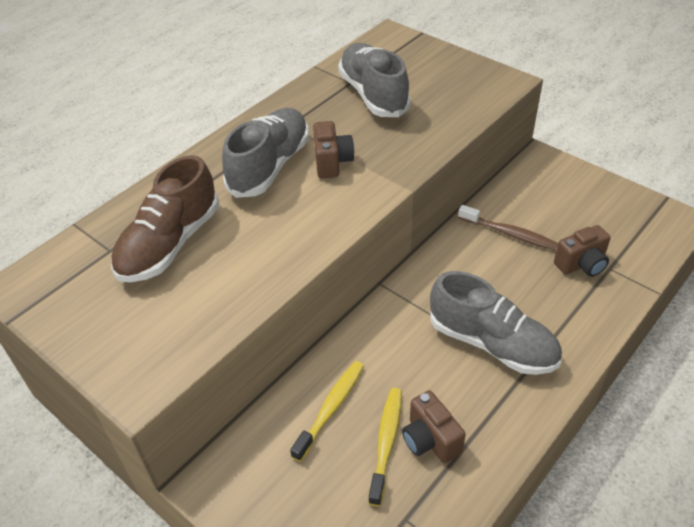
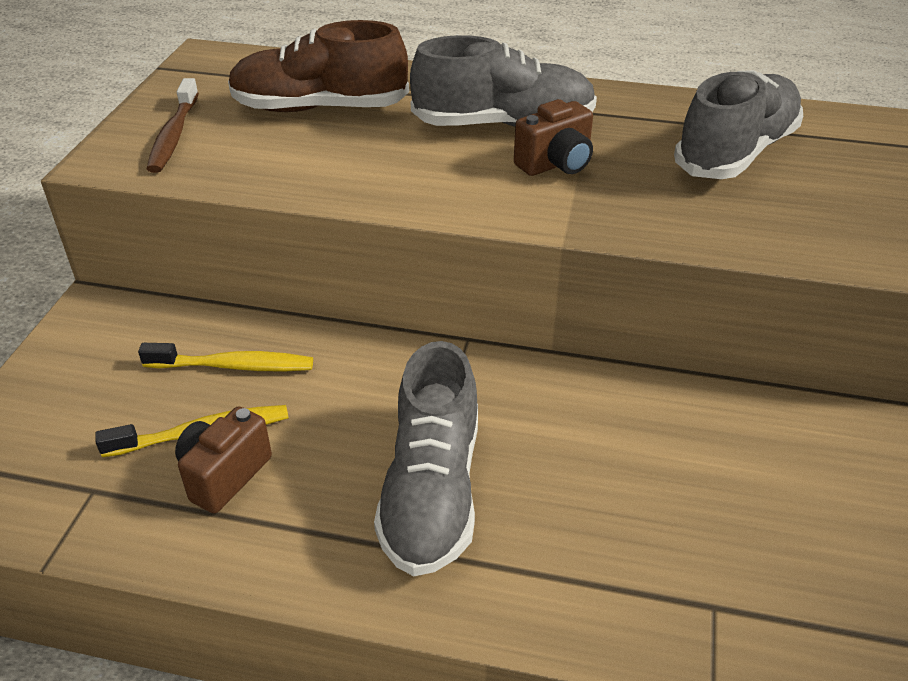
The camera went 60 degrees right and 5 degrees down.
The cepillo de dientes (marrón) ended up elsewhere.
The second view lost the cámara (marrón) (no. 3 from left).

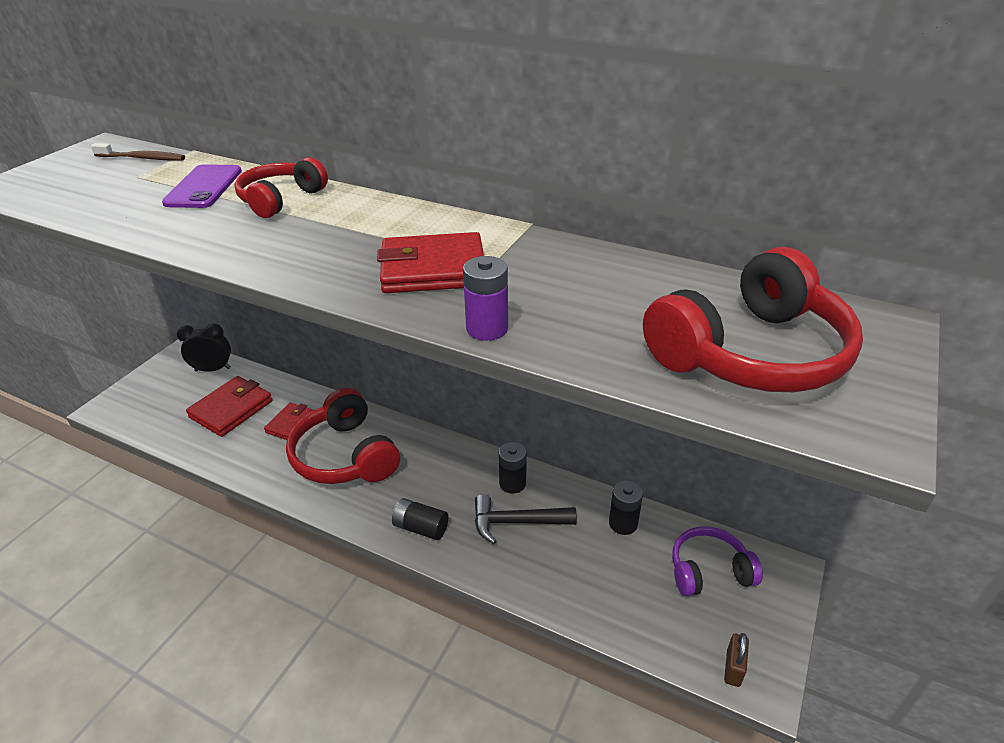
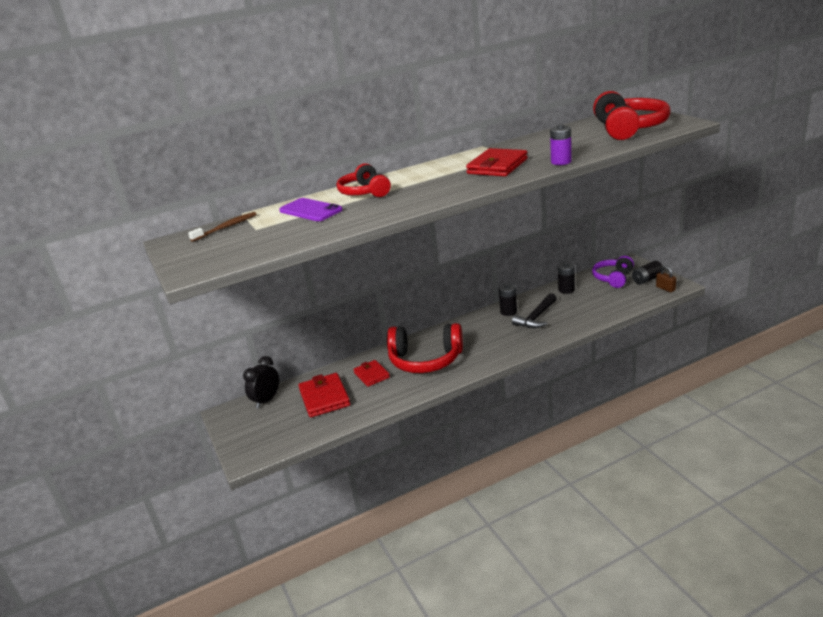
The camera went 50 degrees left and 10 degrees down.
The pila (negro) (no. 1 from left in the first image) ended up elsewhere.

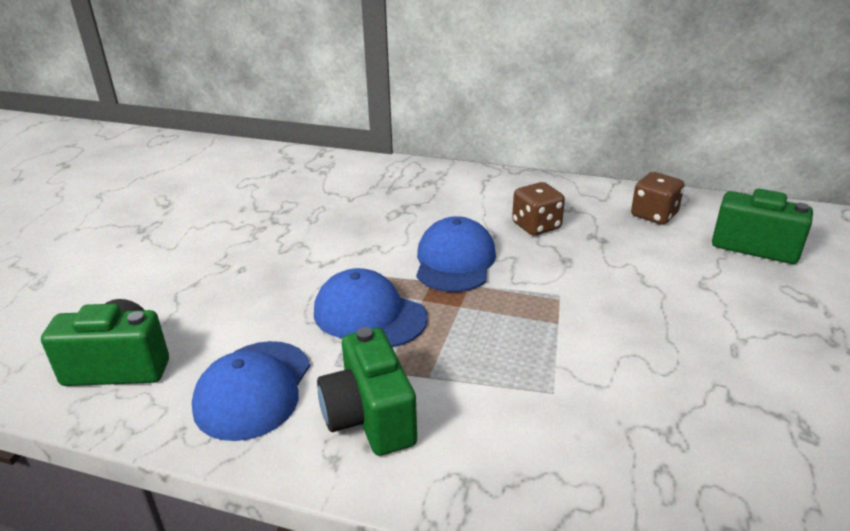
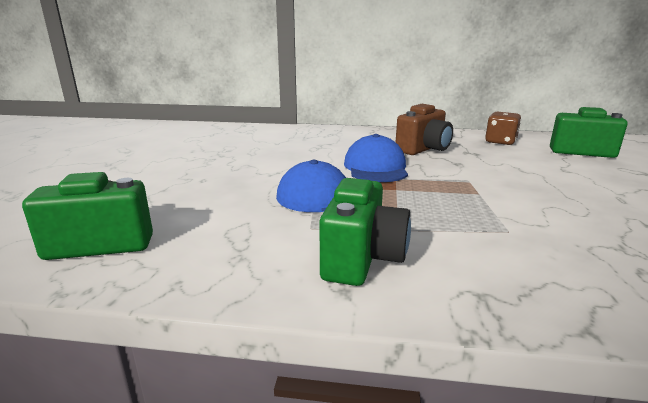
The camera went 10 degrees left and 10 degrees down.
The second view lost the gorra (azul) (no. 1 from left).
The cámara (verde) (no. 2 from left) ended up facing another way, 135 degrees counterclockwise from before.
Where the dado (marrón) (no. 1 from left) stood, the cámara (marrón) came to stand.

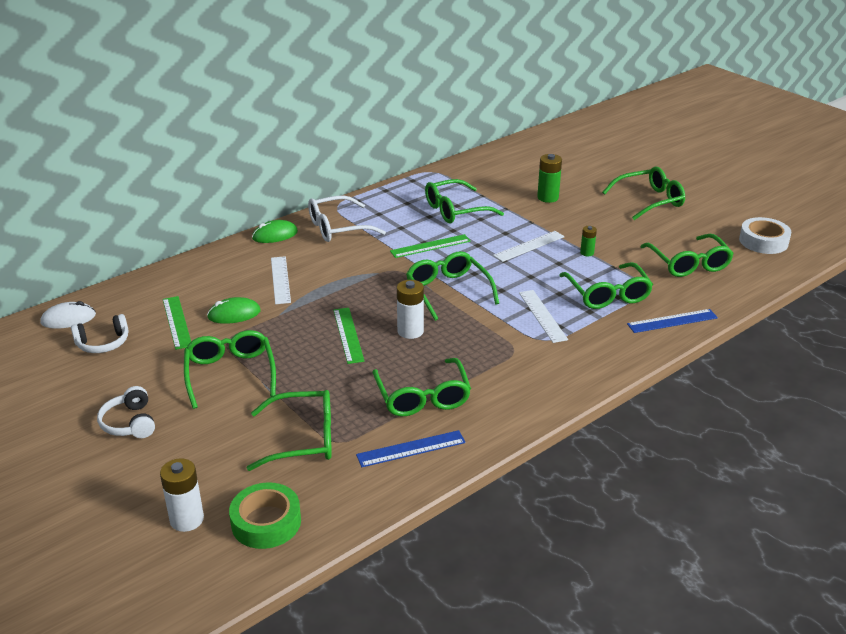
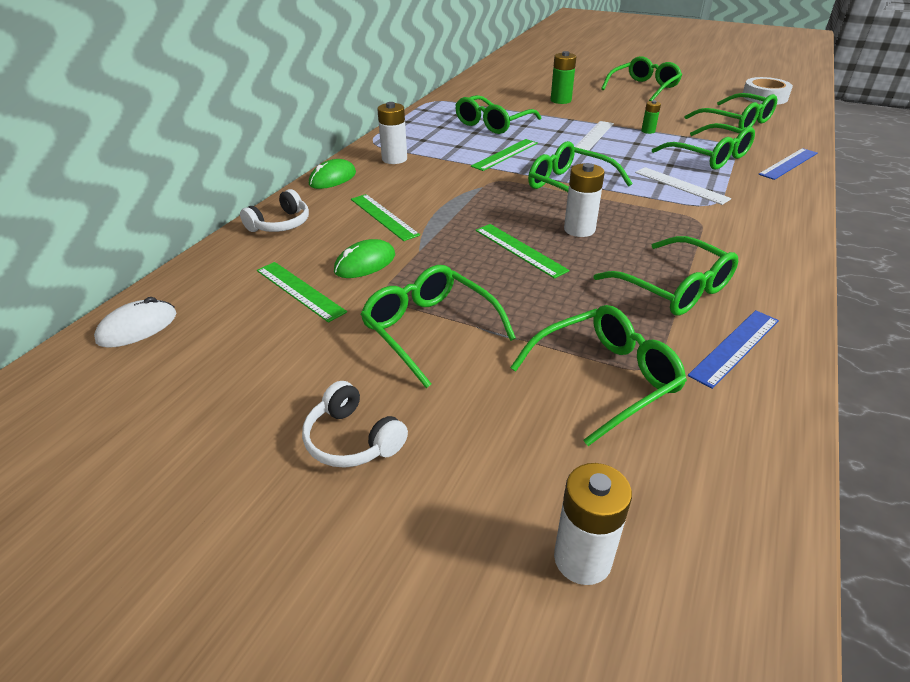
The camera went 25 degrees left and 5 degrees up.
The auriculares (blanco) (no. 1 from left) ended up elsewhere.
The second view lost the cinta adhesiva (verde).
What was the regla (blanco) (no. 1 from left) turned into the regla (verde) (no. 2 from left).
Where the gafas (blanco) stood, the pila (blanco) (no. 1 from left) came to stand.

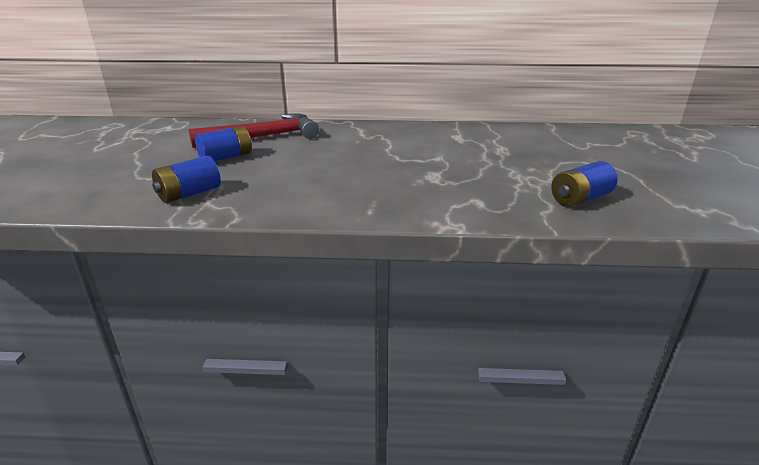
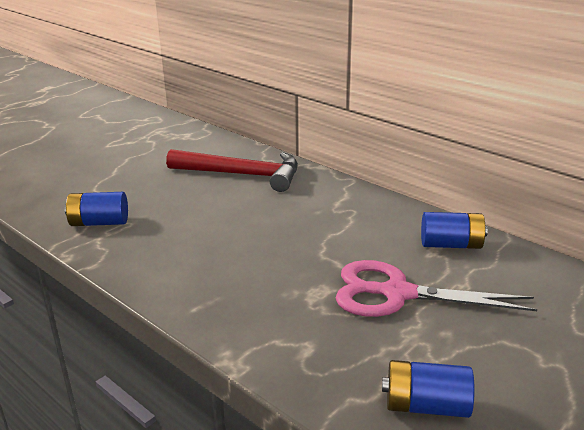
The camera went 40 degrees right and 0 degrees up.
The pila (azul) (no. 2 from left in the first image) ended up elsewhere.
The second view gained the tijeras (rosa).

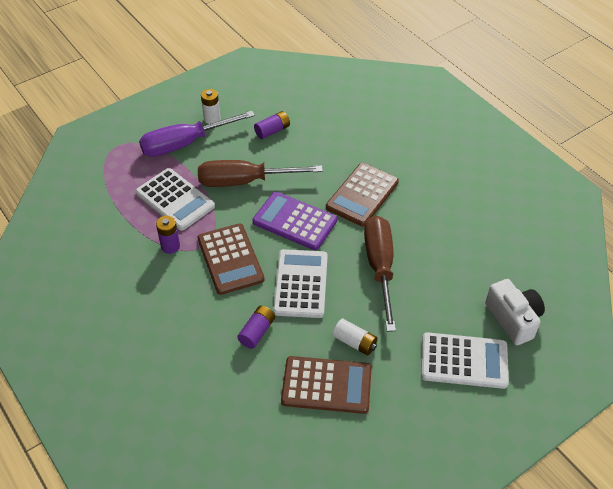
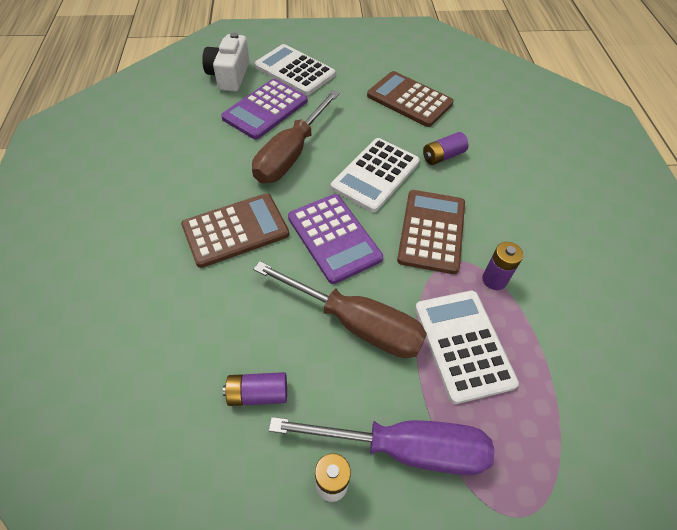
The camera went 150 degrees left and 5 degrees up.
The second view lost the pila (blanco) (no. 2 from left).
The second view gained the calculadora (morado) (no. 1 from left).

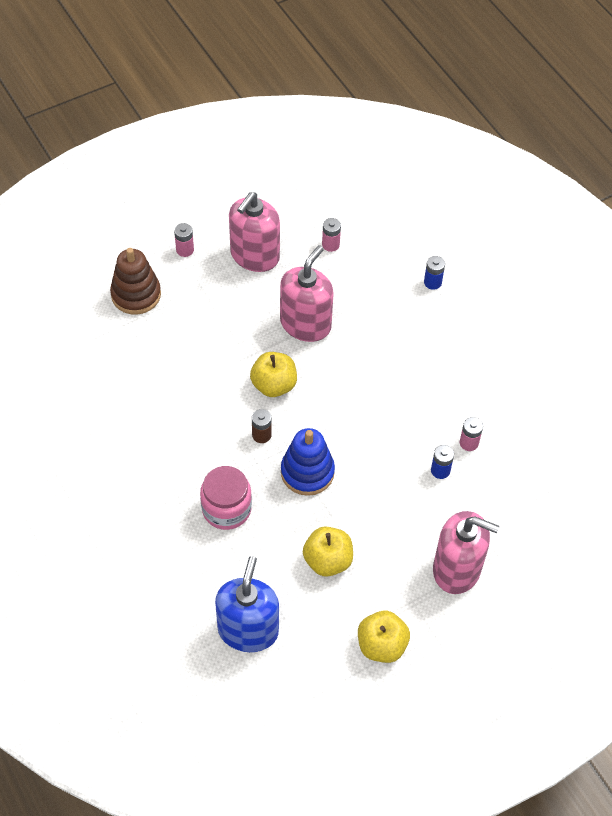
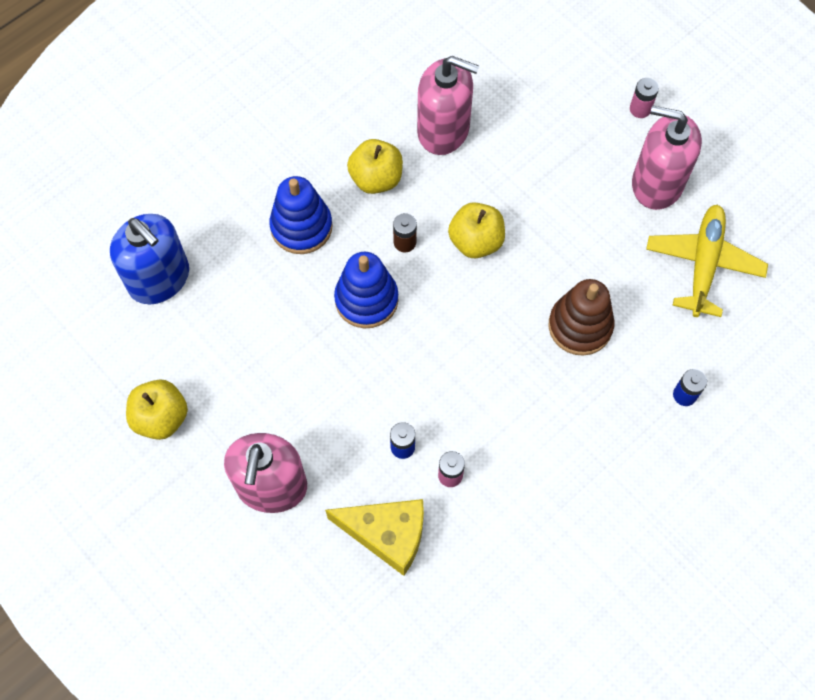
The camera went 80 degrees right and 10 degrees up.
The juguete apilable (marrón) ended up elsewhere.
Where the tarro (rosa) stood, the juguete apilable (azul) (no. 1 from left) came to stand.
The dispensador de jabón (azul) ended up facing another way, 45 degrees clockwise from before.
The dispensador de jabón (rosa) (no. 2 from left) ended up elsewhere.
The manzana (amarillo) (no. 2 from left) ended up elsewhere.
Where the pila (rosa) (no. 2 from left) stood, the avión (amarillo) came to stand.
The second view gained the queso (amarillo).

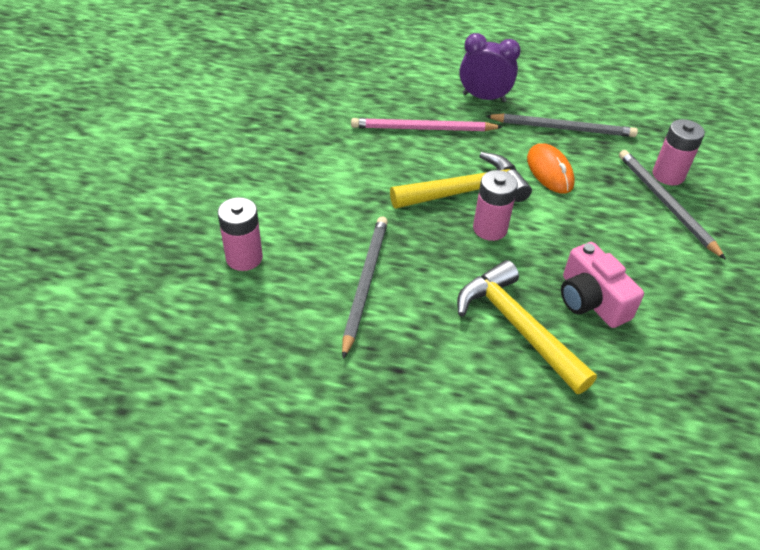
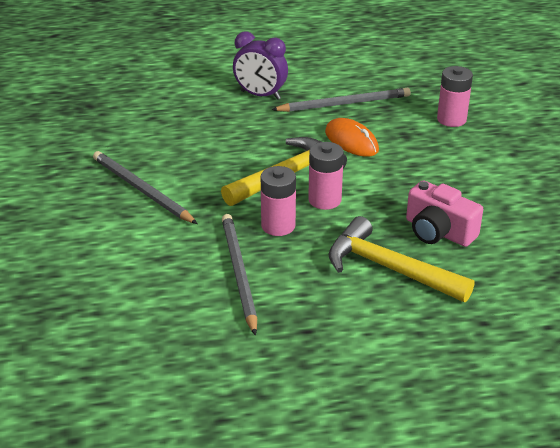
The camera went 20 degrees left and 10 degrees down.
The pila (rosa) (no. 1 from left) ended up elsewhere.
The second view lost the lápiz (rosa).
The despertador (morado) ended up facing another way, 150 degrees counterclockwise from before.
The lápiz (gris) (no. 3 from left in the first image) ended up elsewhere.

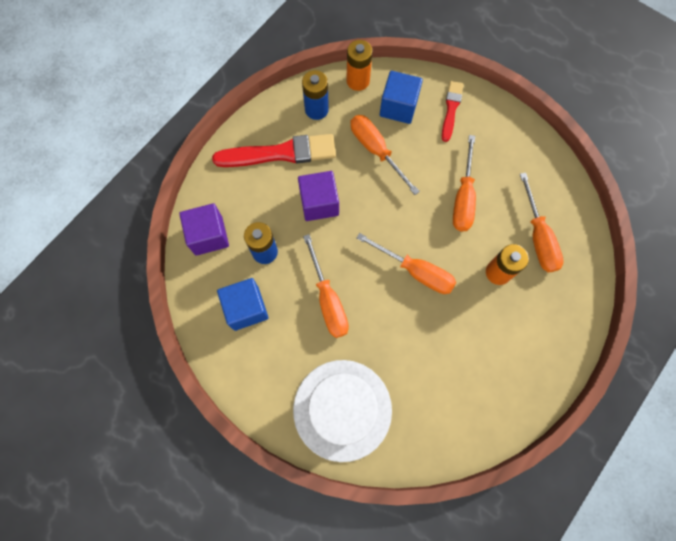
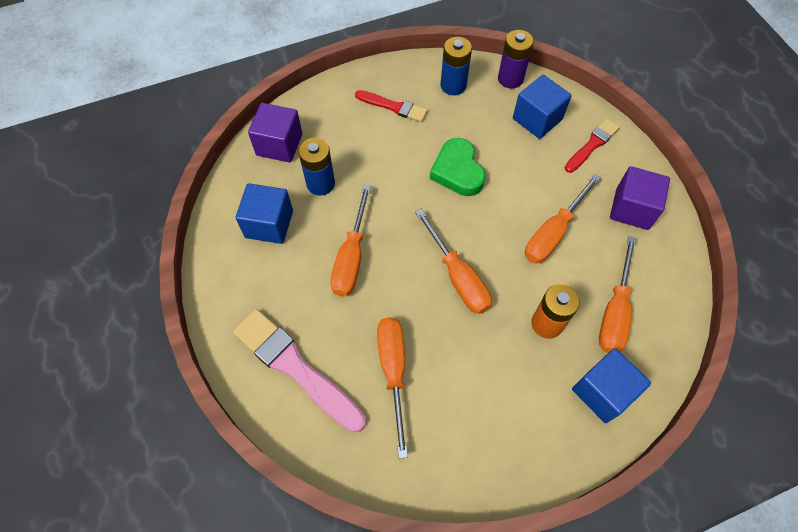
The camera went 30 degrees right and 10 degrees down.
The size of the pincel (rojo) (no. 1 from left) changed by a factor of 0.57.
Where the sombrero (blanco) stood, the pincel (rosa) came to stand.
The cubo (morado) (no. 2 from left) ended up elsewhere.
What was the pila (naranja) (no. 1 from left) turned into the pila (morado).
The destornillador (naranja) (no. 2 from left) ended up elsewhere.
The second view gained the corazón (verde).
The second view gained the cubo (azul) (no. 3 from left).

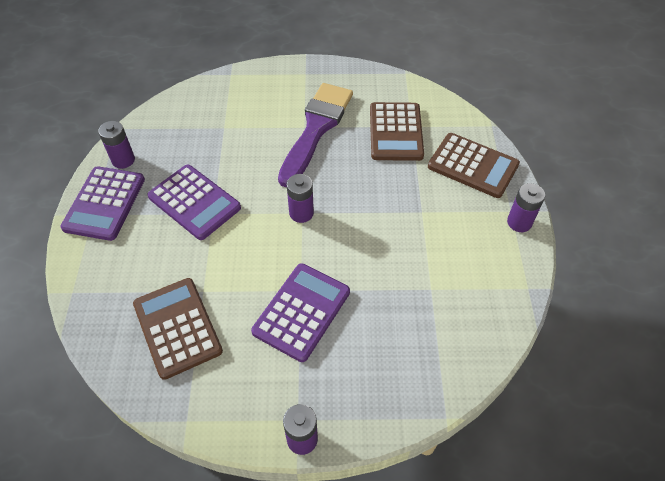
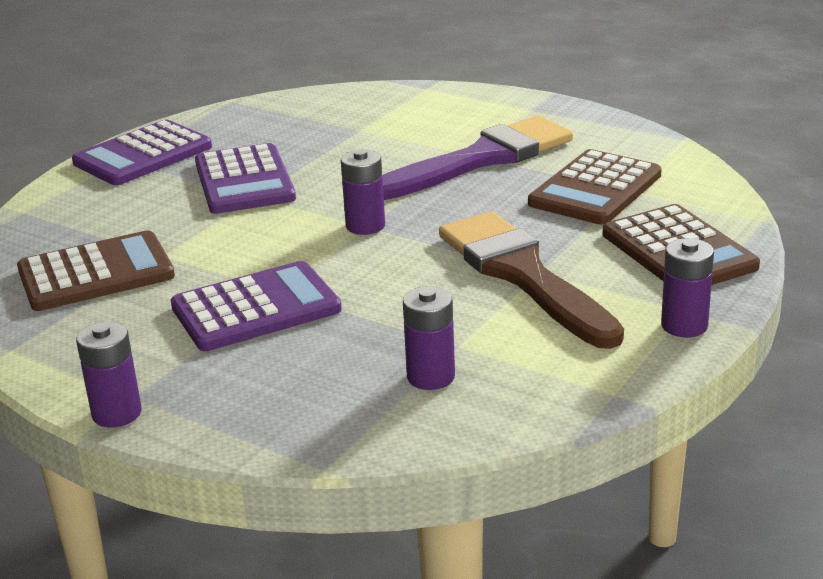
The camera went 35 degrees right and 25 degrees down.
The pila (morado) (no. 1 from left in the first image) ended up elsewhere.
The calculadora (marrón) (no. 1 from left) ended up facing another way, 60 degrees clockwise from before.
The second view gained the pincel (marrón).

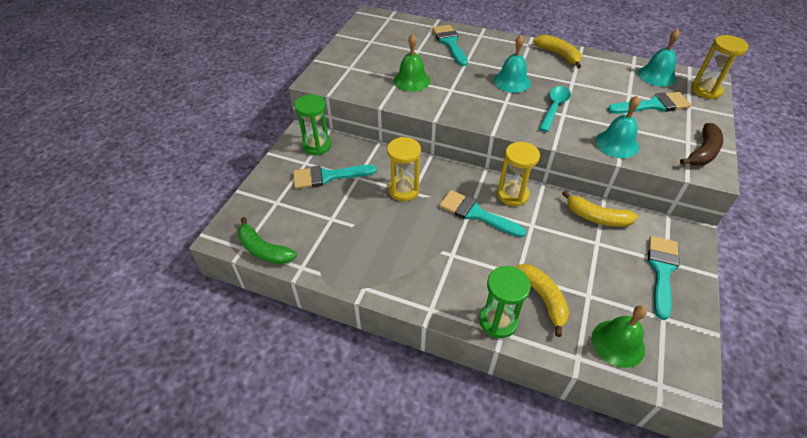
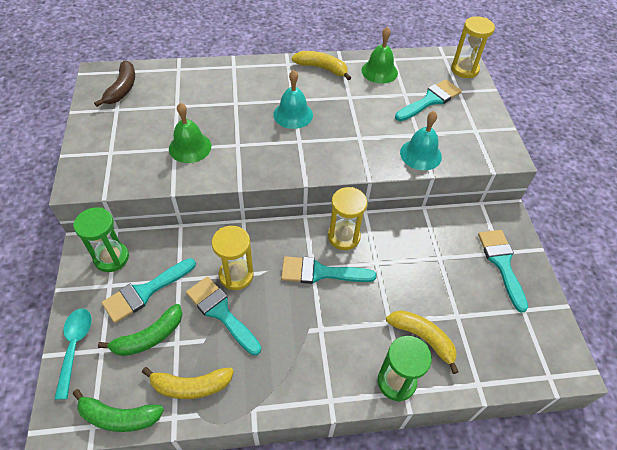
The camera went 30 degrees left and 5 degrees up.
The pincel (turquesa) (no. 2 from left) ended up elsewhere.
The cuchara (turquesa) ended up elsewhere.
The plátano (amarillo) (no. 3 from left in the first image) ended up elsewhere.
The campana (verde) (no. 2 from left) ended up elsewhere.
The second view lost the campana (turquesa) (no. 3 from left).
The plátano (marrón) ended up elsewhere.
The second view gained the plátano (verde) (no. 2 from left).

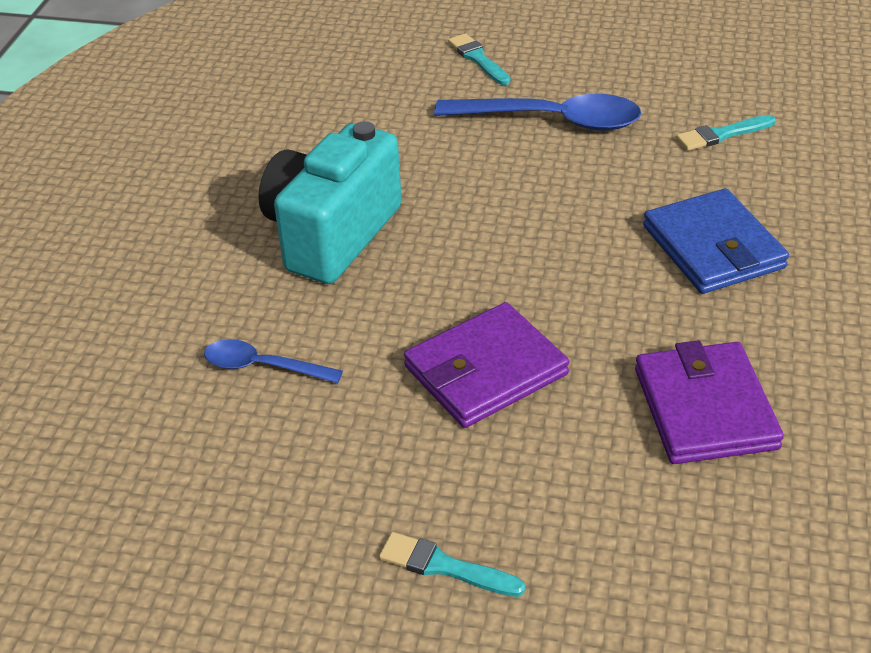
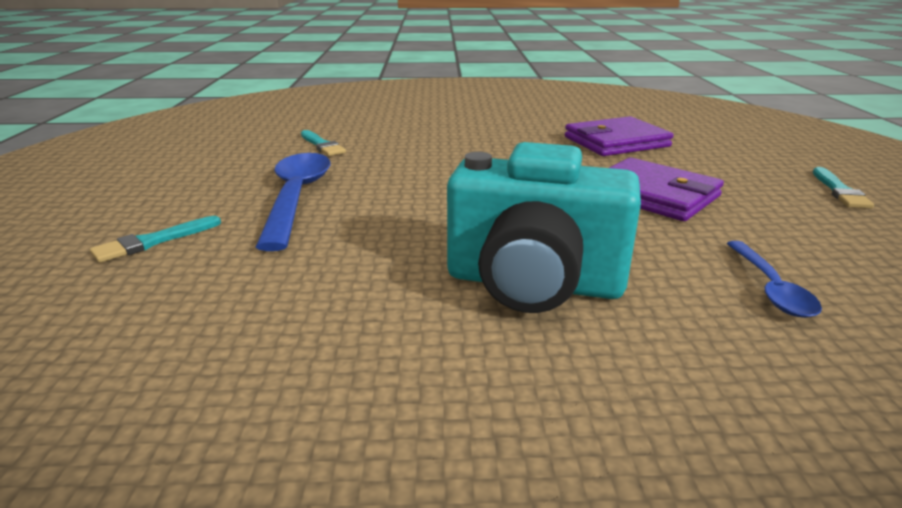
The camera went 105 degrees left and 15 degrees down.
The second view lost the cartera (azul).

